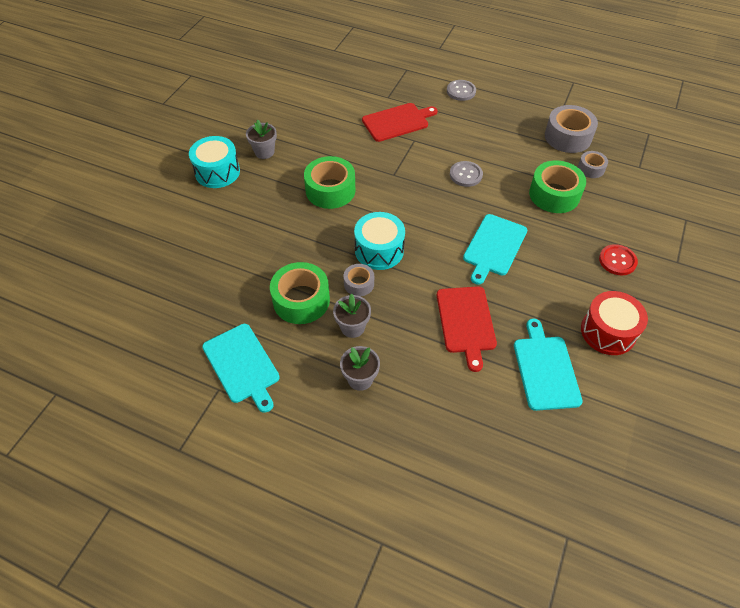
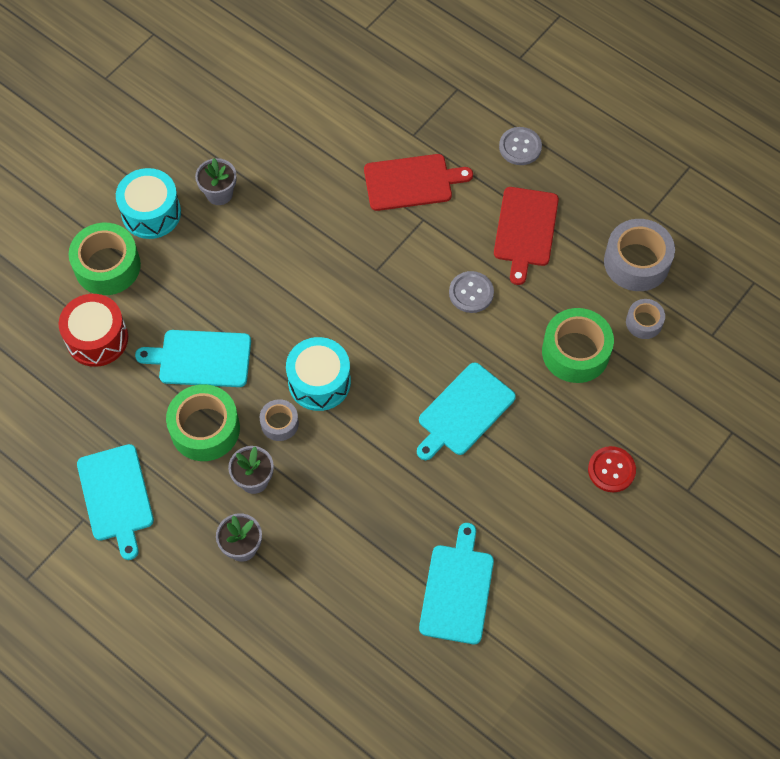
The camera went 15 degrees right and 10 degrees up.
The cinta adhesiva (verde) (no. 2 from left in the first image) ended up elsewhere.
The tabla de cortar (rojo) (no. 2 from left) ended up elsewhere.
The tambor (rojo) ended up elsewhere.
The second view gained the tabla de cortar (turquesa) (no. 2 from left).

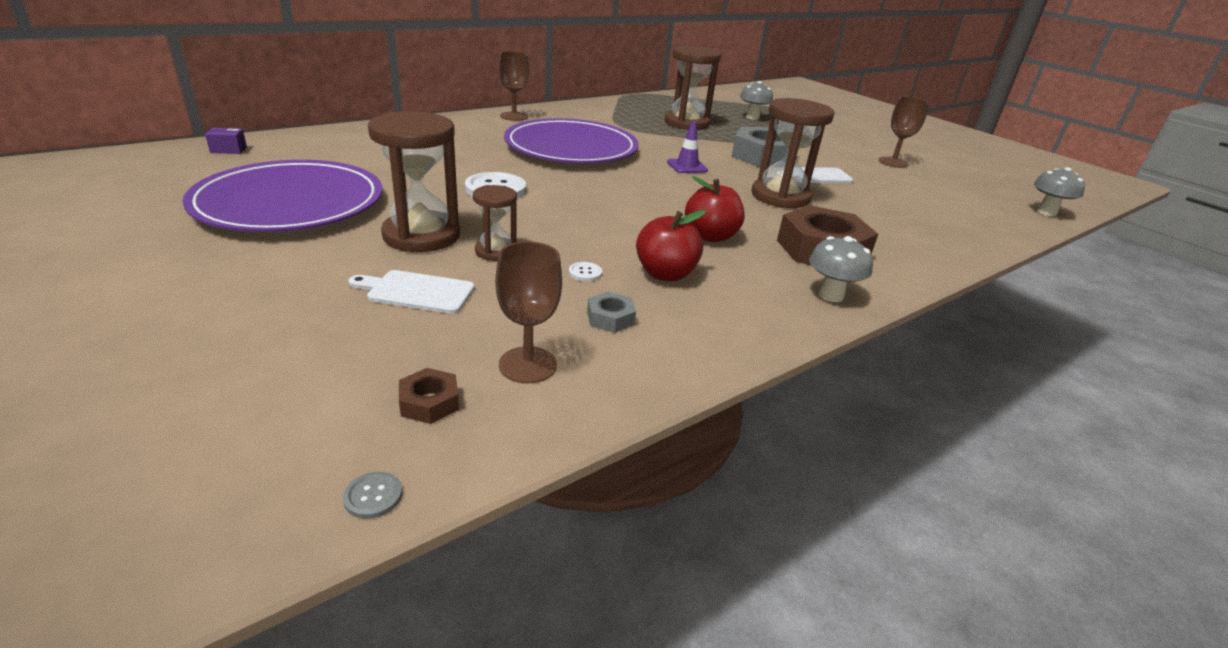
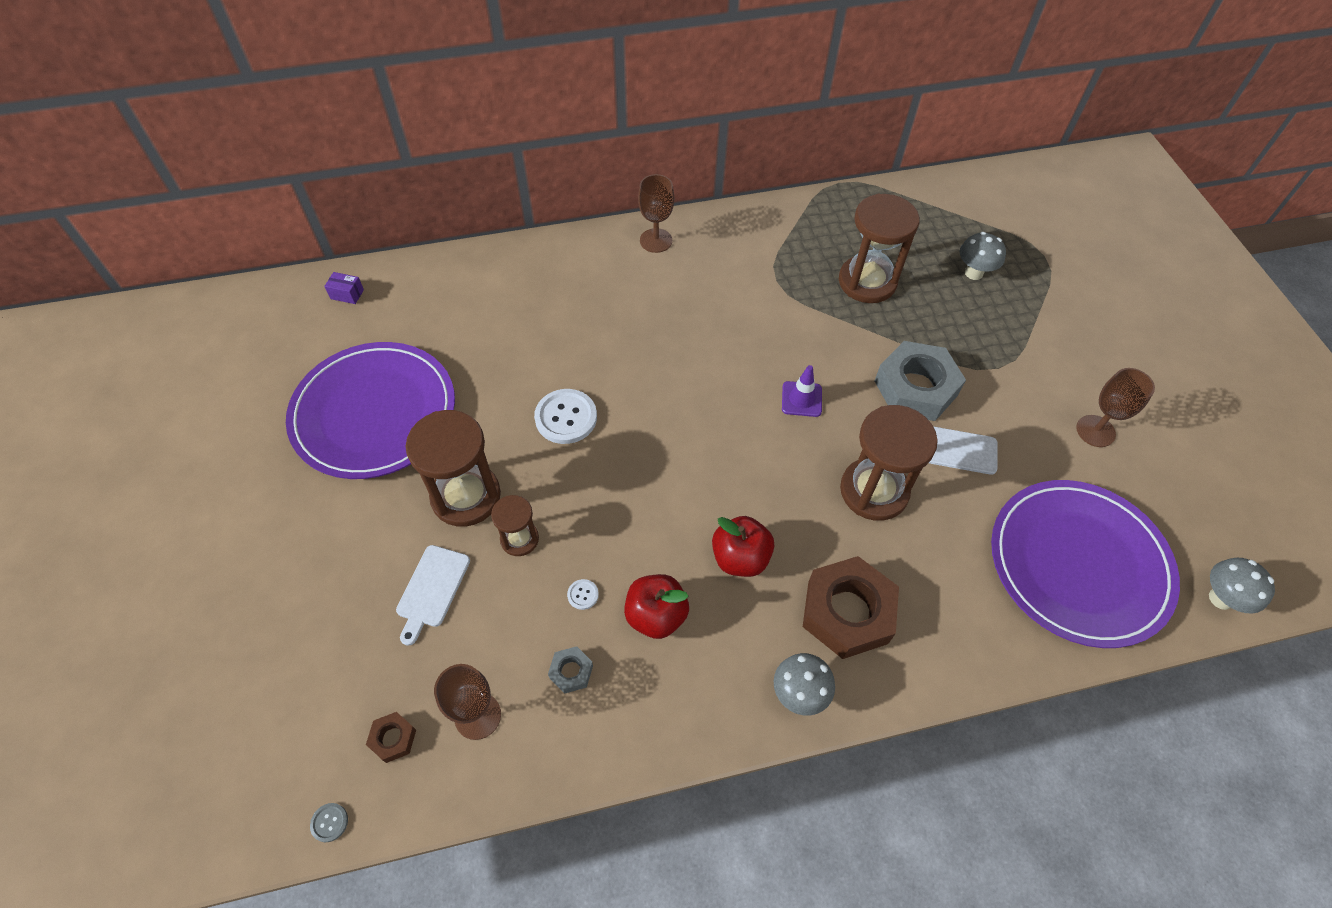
The camera went 25 degrees right and 25 degrees up.
The tabla de cortar (blanco) (no. 1 from left) ended up facing another way, 105 degrees counterclockwise from before.
The plato (morado) (no. 2 from left) ended up elsewhere.

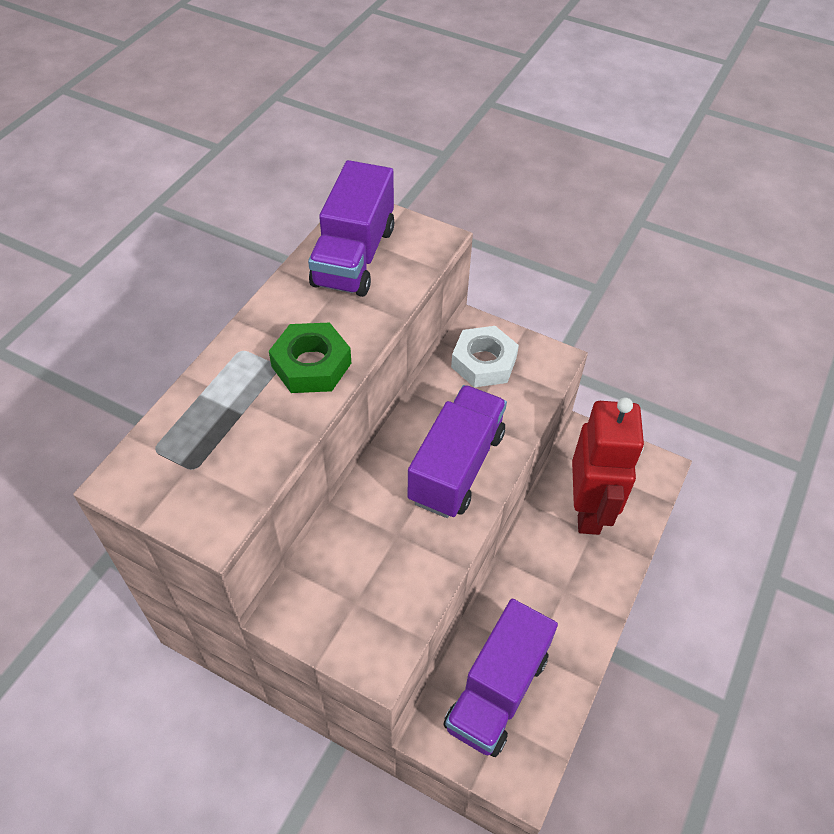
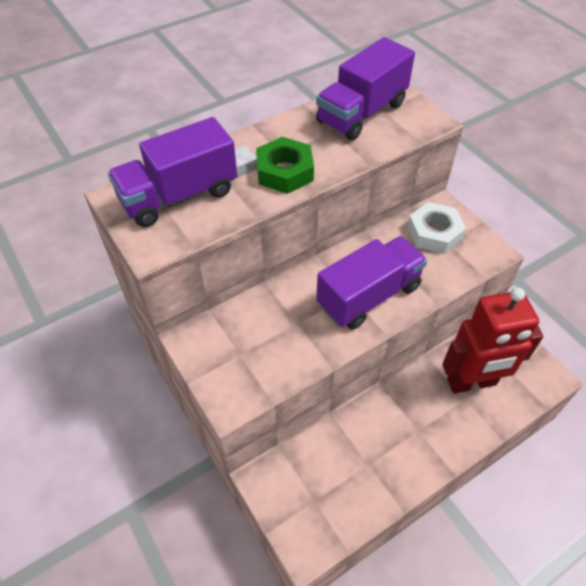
The camera went 30 degrees right and 0 degrees up.
The camión (morado) (no. 3 from left in the first image) ended up elsewhere.
The robot (rojo) ended up facing another way, 45 degrees clockwise from before.

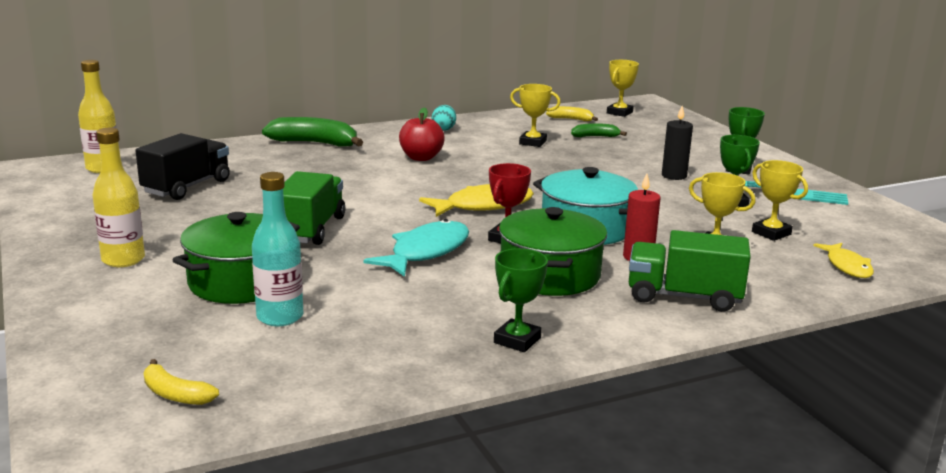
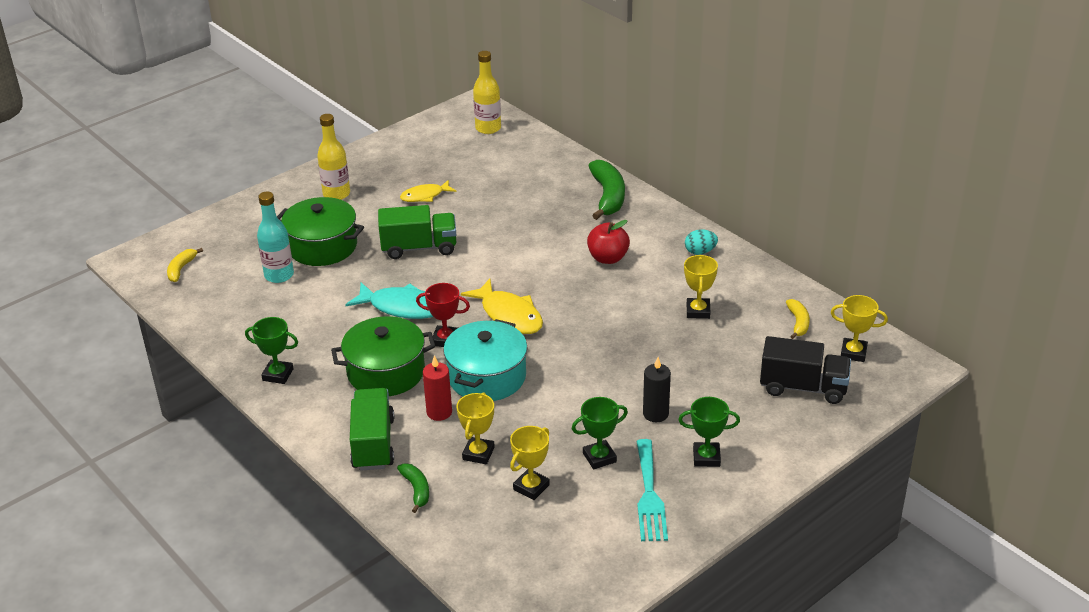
The camera went 75 degrees right and 15 degrees up.
The camión (negro) ended up elsewhere.
The plátano (verde) (no. 2 from left in the first image) ended up elsewhere.
The pez (amarillo) (no. 2 from left in the first image) ended up elsewhere.

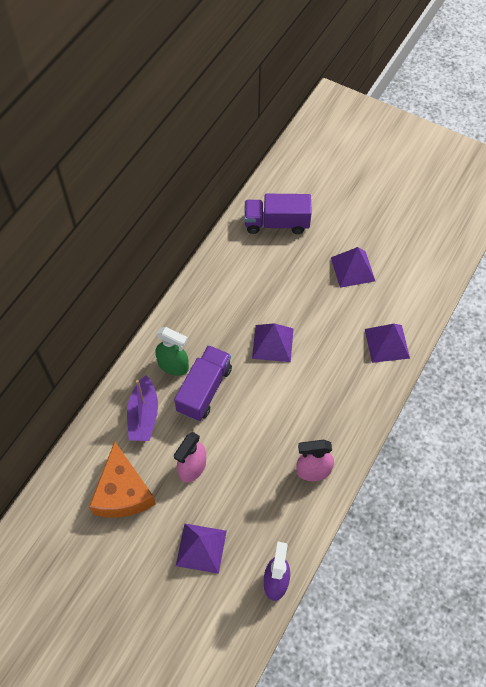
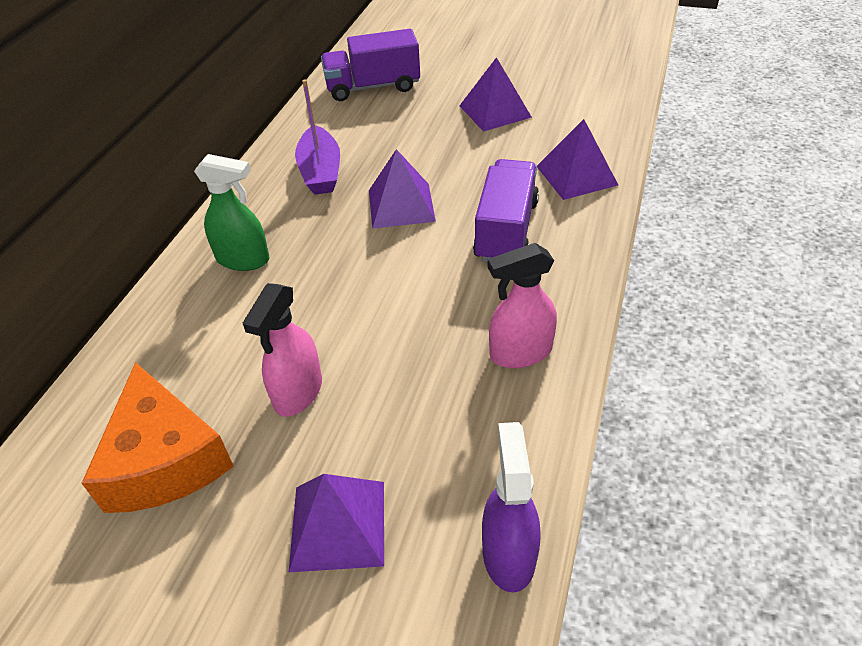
The camera went 10 degrees left and 15 degrees down.
The barco (morado) ended up elsewhere.
The camión (morado) (no. 1 from left in the first image) ended up elsewhere.

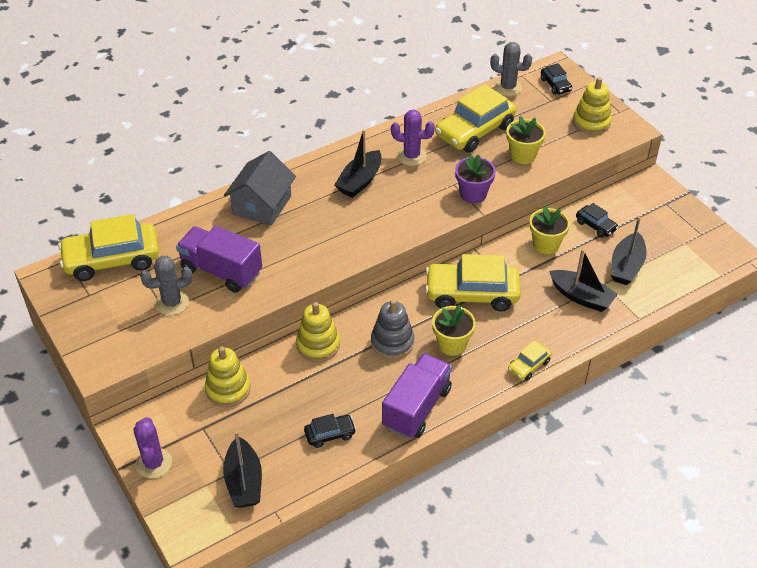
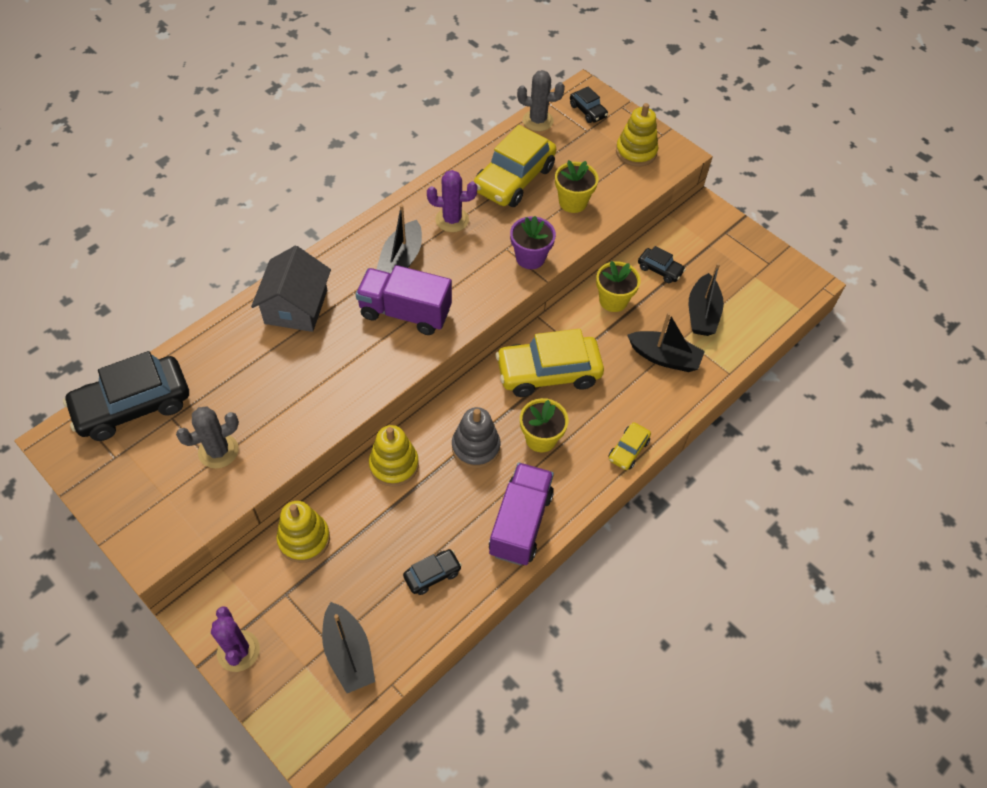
The camera went 15 degrees left and 10 degrees up.
What was the coche (amarillo) (no. 1 from left) turned into the coche (negro) (no. 1 from left).
The camión (morado) (no. 1 from left) ended up elsewhere.

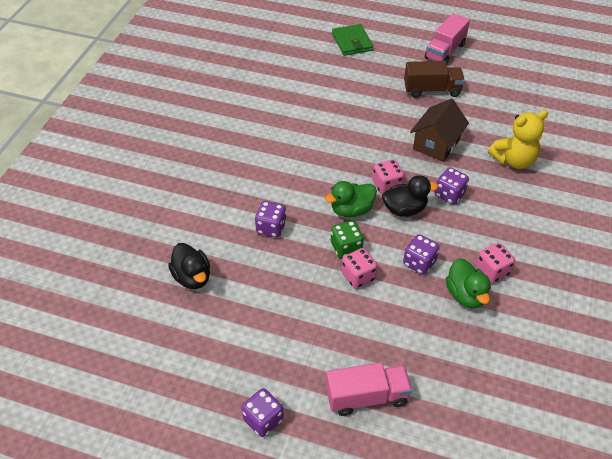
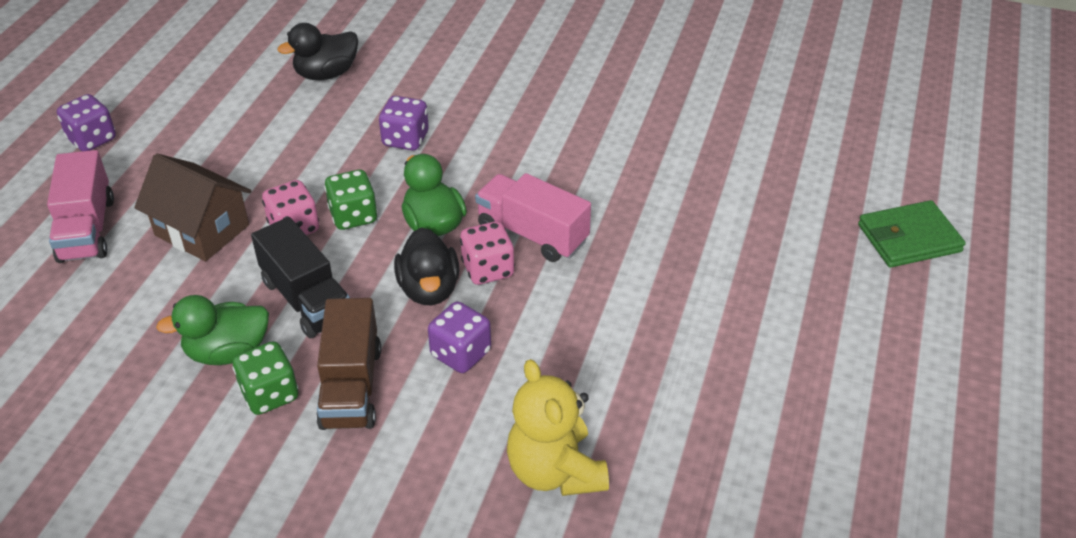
The camera went 90 degrees right and 5 degrees down.
Where the dado (morado) (no. 3 from left) stood, the camión (negro) came to stand.
The camión (marrón) ended up elsewhere.
The casa (marrón) ended up elsewhere.
The camión (rosa) (no. 2 from left) ended up elsewhere.
What was the dado (rosa) (no. 3 from left) turned into the dado (verde) (no. 1 from left).

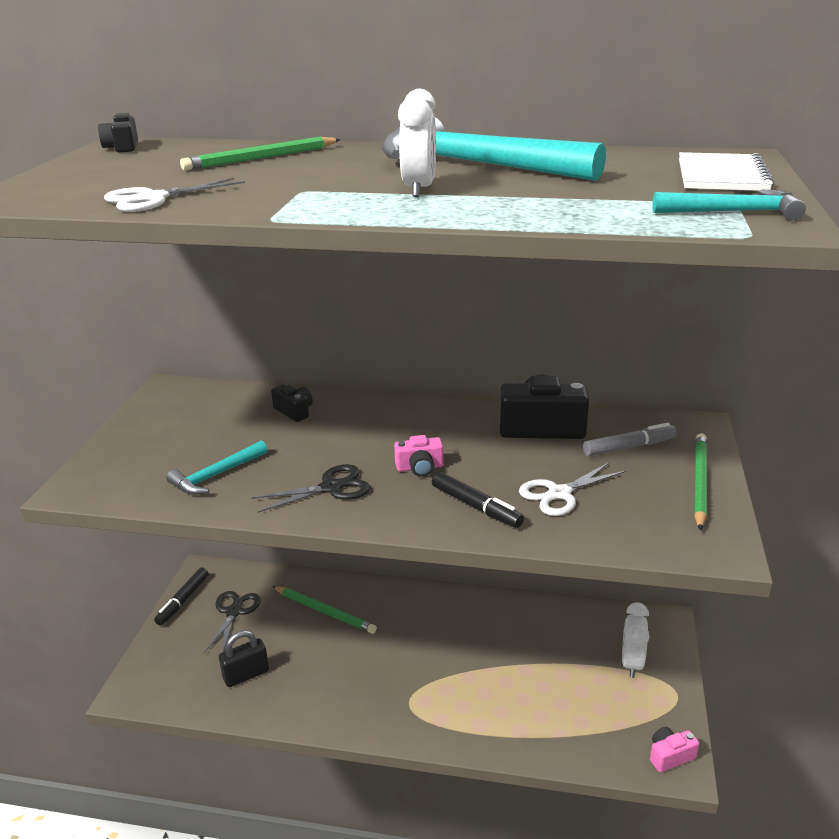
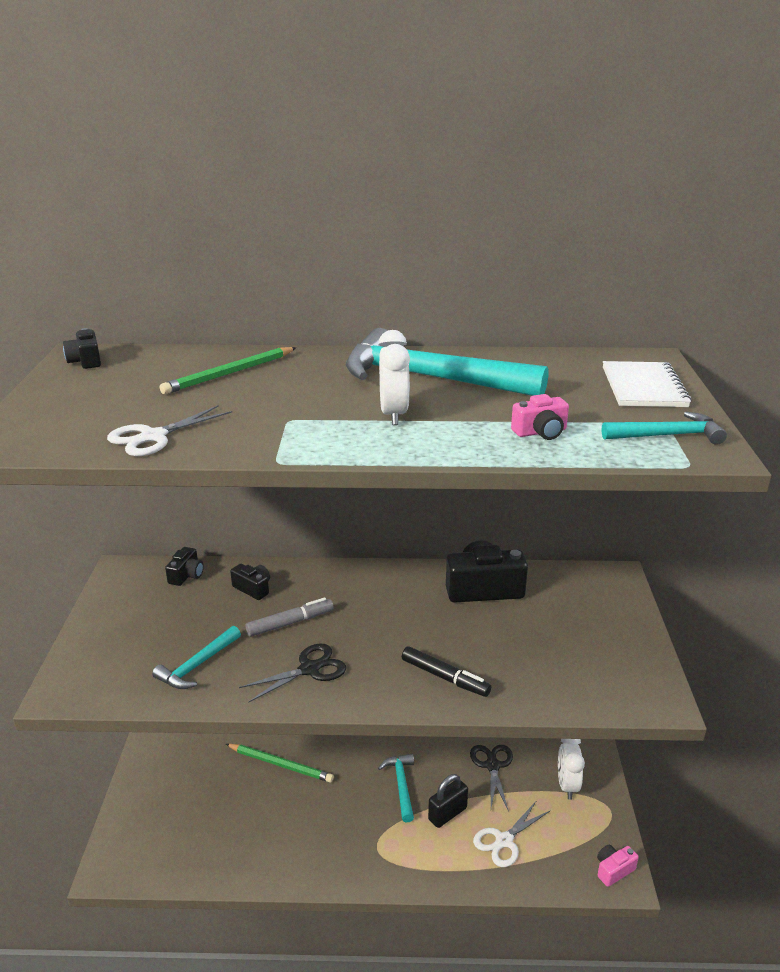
The camera went 10 degrees left and 0 degrees up.
The second view lost the rotulador (negro) (no. 1 from left).
The tijeras (negro) (no. 1 from left in the first image) ended up elsewhere.
The candado (negro) ended up elsewhere.
The cámara (rosa) (no. 1 from left) ended up elsewhere.
The tijeras (blanco) (no. 2 from left) ended up elsewhere.
The rotulador (gris) ended up elsewhere.
The second view lost the lápiz (verde) (no. 3 from left).
The second view gained the cámara (negro) (no. 2 from left).
The second view gained the martillo (turquesa) (no. 2 from left).

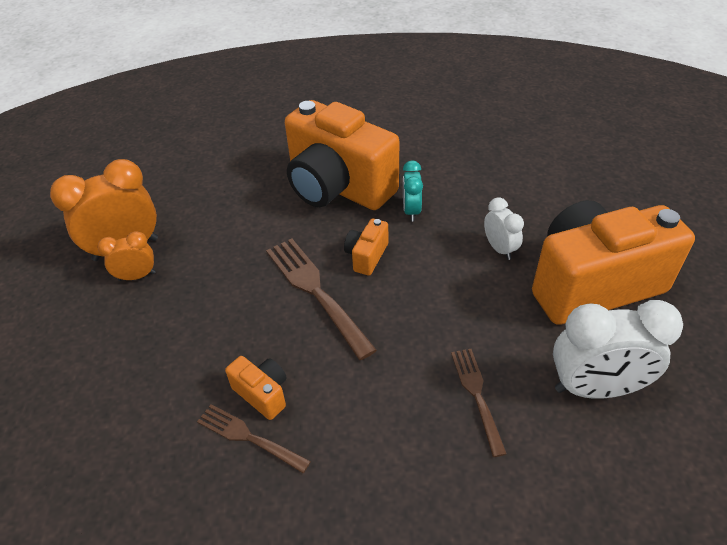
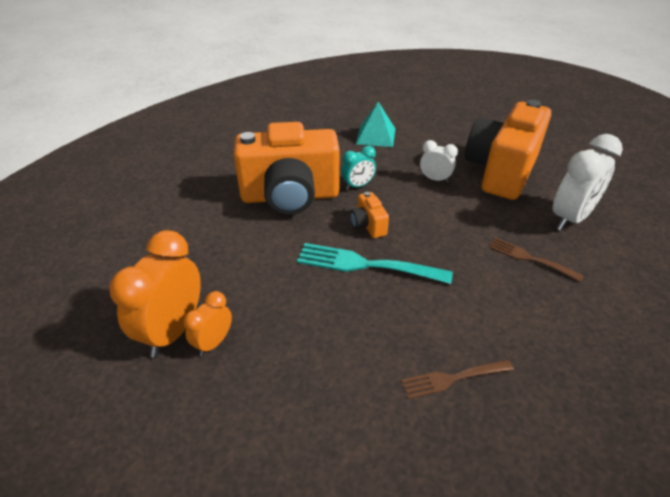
The camera went 45 degrees left and 5 degrees down.
The second view lost the cámara (naranja) (no. 1 from left).
What was the tenedor (marrón) (no. 2 from left) turned into the tenedor (turquesa).
The despertador (turquesa) ended up facing another way, 75 degrees counterclockwise from before.
The second view gained the pirámide (turquesa).

